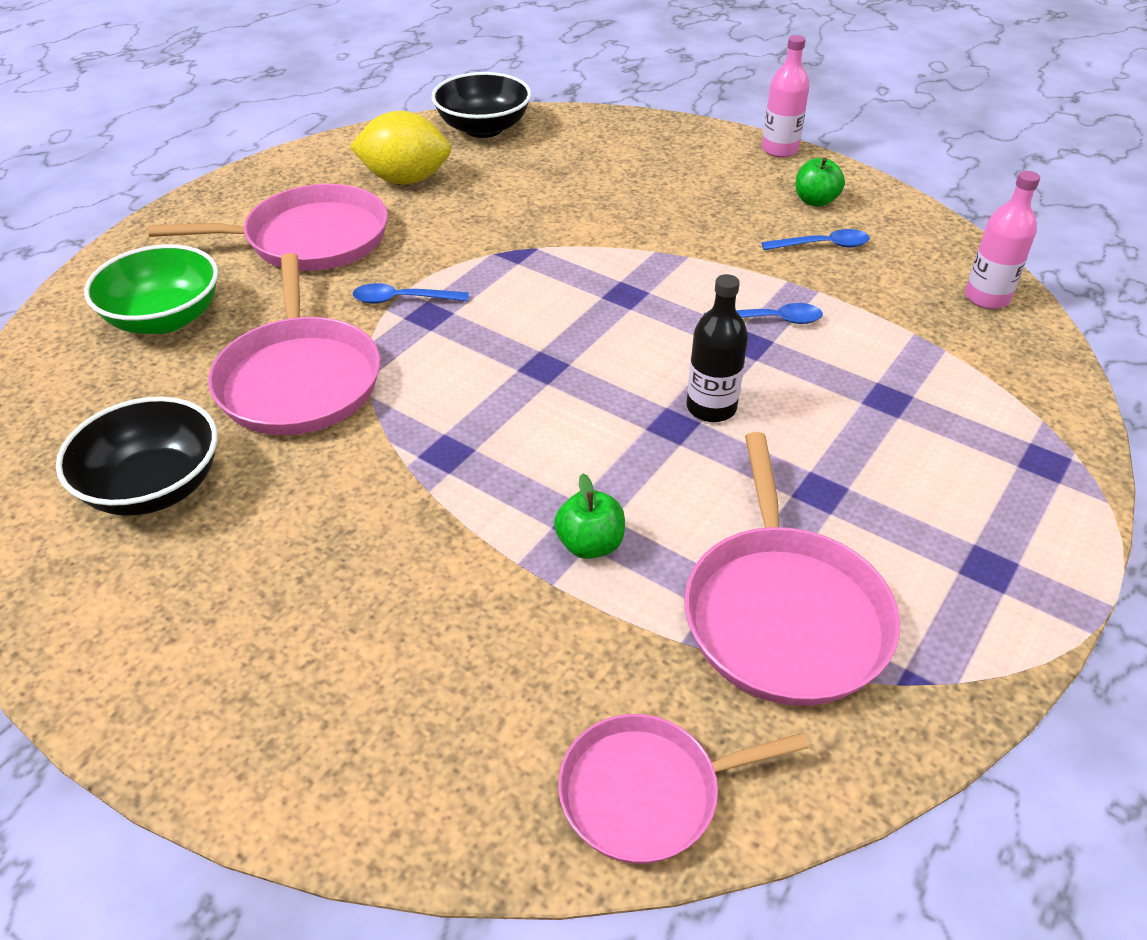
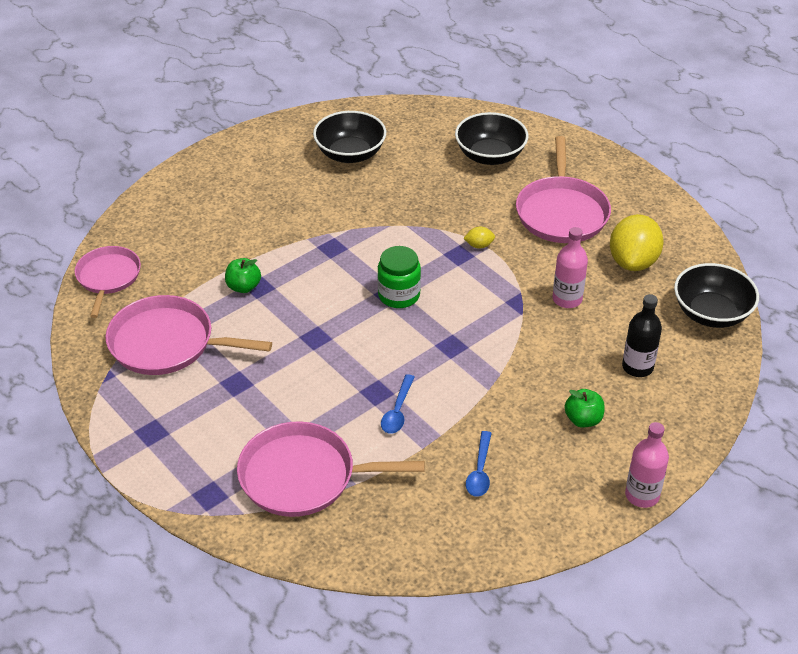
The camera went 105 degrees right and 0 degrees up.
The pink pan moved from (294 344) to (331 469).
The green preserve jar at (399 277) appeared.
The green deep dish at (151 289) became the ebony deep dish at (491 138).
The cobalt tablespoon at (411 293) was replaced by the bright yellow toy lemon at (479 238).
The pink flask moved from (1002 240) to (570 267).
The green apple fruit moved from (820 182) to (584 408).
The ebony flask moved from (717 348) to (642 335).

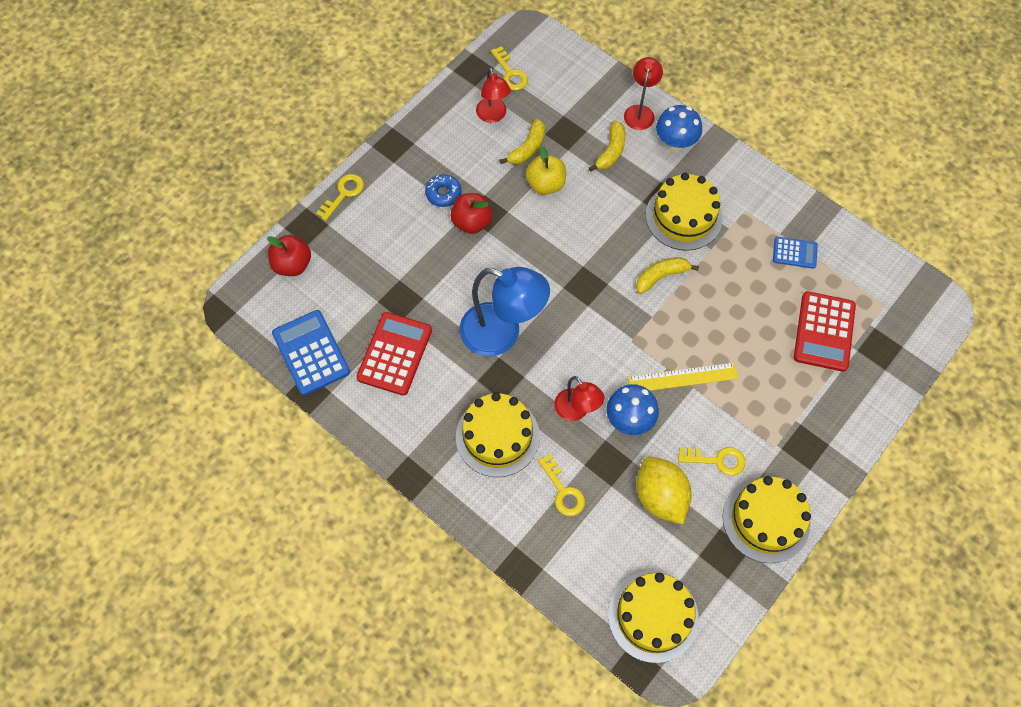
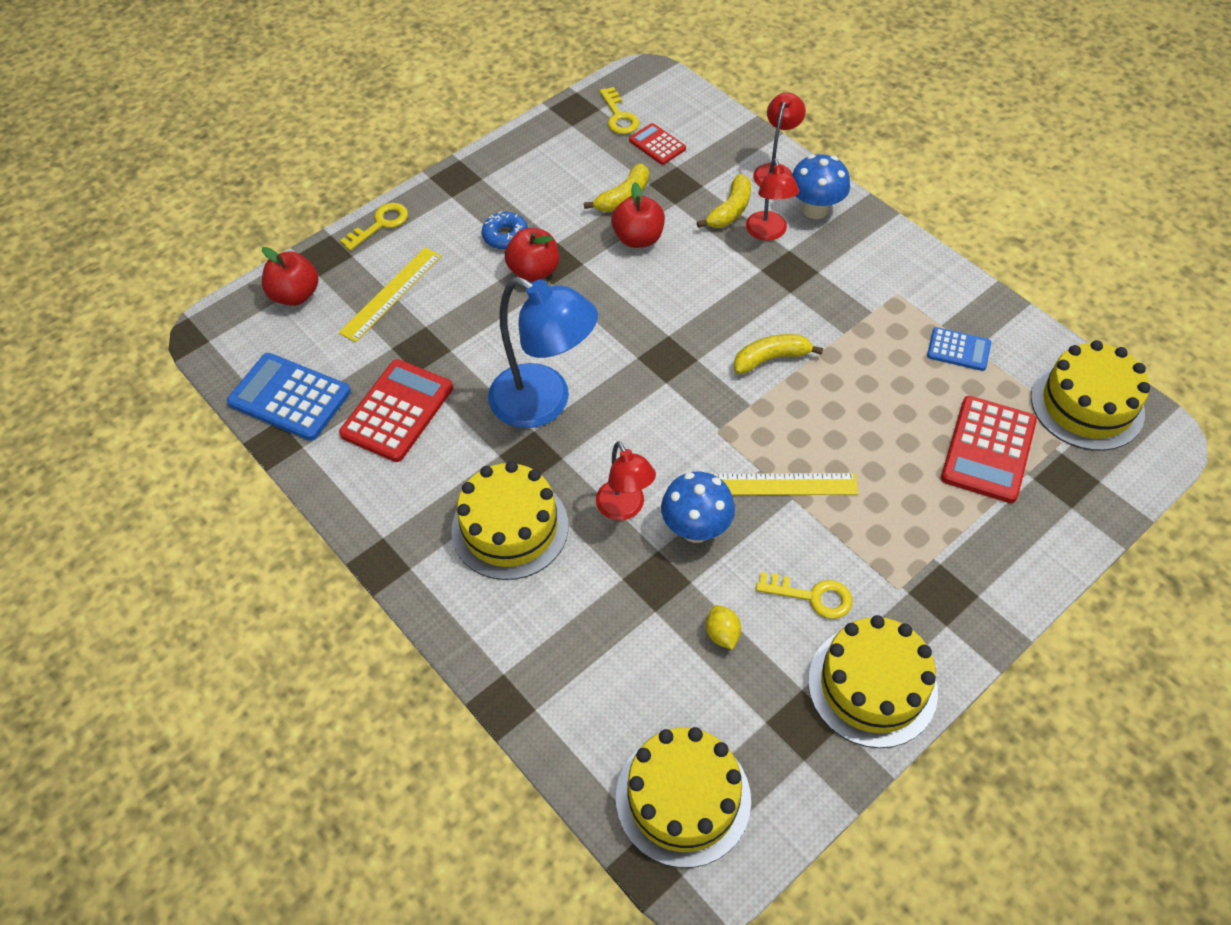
The camera went 10 degrees right and 10 degrees down.
The cobalt adding machine at (311 353) turned 45 degrees counterclockwise.
The bright yellow ruler at (390 294) appeared.
The bright yellow apple fruit at (545 170) became the red apple fruit at (638 215).
The red adding machine at (657 144) appeared.
The bright yellow toy lemon at (664 490) changed to 0.46 times the size.
The red reading lamp moved from (493 95) to (772 199).
The bright yellow cake moved from (684 212) to (1090 395).
The bright yellow key at (561 485) disappeared.

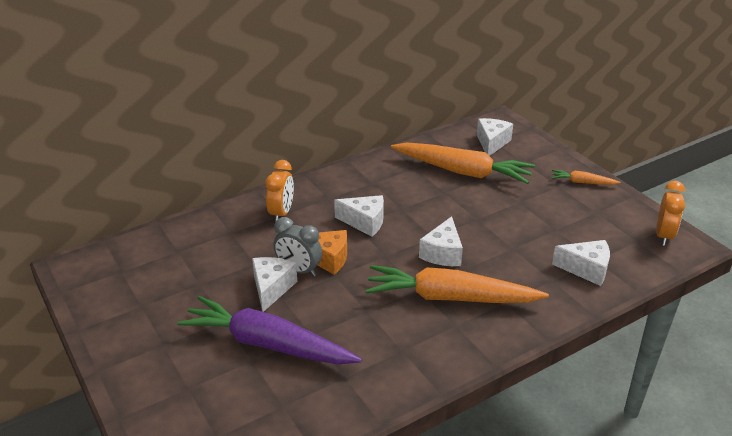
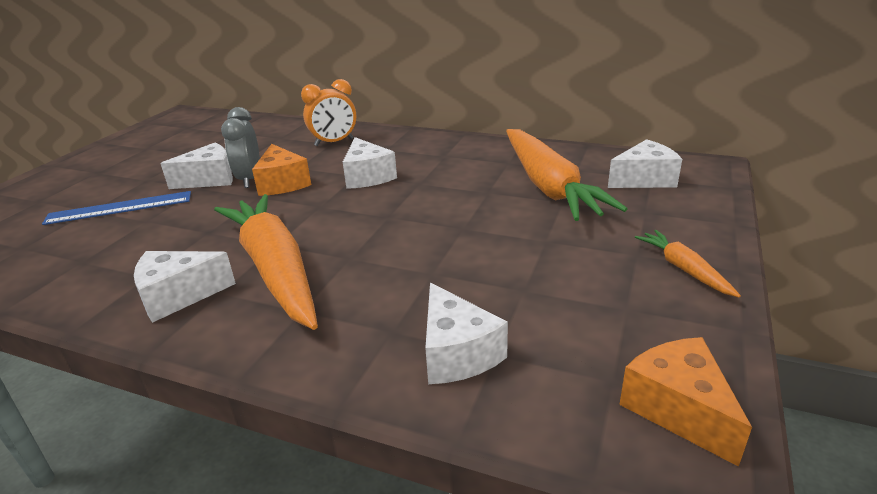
The camera went 55 degrees right and 5 degrees down.
The royal purple carrot at (269 330) was replaced by the cobalt ruler at (116 208).
The white cheese wedge moved from (441 241) to (185 287).
The orange bedside clock at (670 213) was replaced by the orange cheese wedge at (685 402).

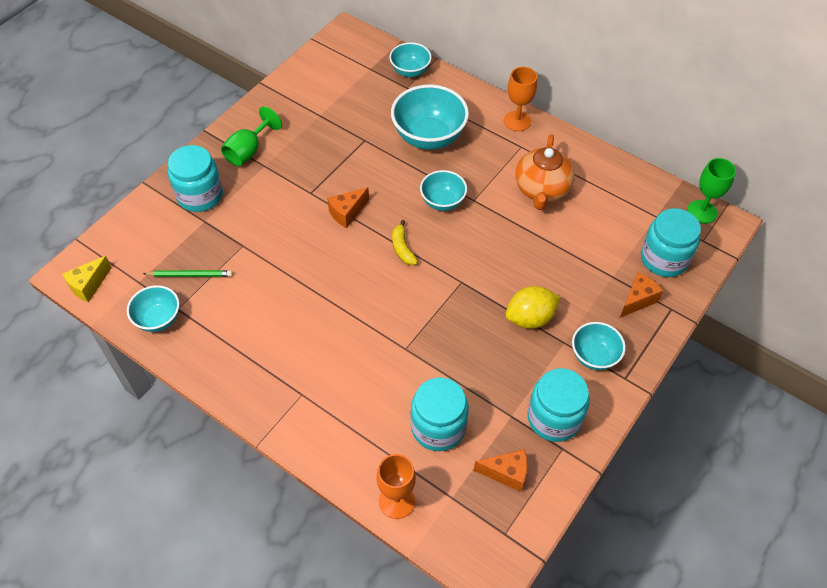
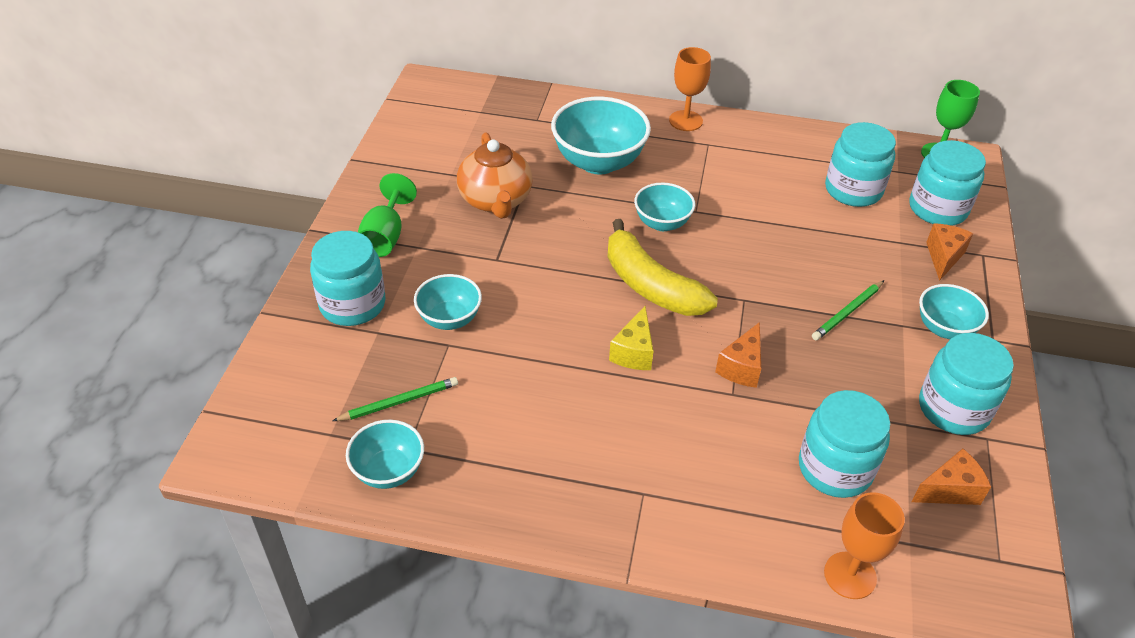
The camera went 25 degrees left and 10 degrees down.
The turquoise deep dish moved from (410 59) to (448 302).
The orange china teapot moved from (545 172) to (495 175).
The bright yellow toy banana at (405 242) changed to 2.05 times the size.
The bright yellow cheese wedge moved from (87 279) to (631 338).
The orange cheese wedge moved from (348 207) to (738 355).
The bright yellow toy lemon at (533 307) was replaced by the green lead pencil at (848 310).
The turquoise preserve jar at (860 164) appeared.

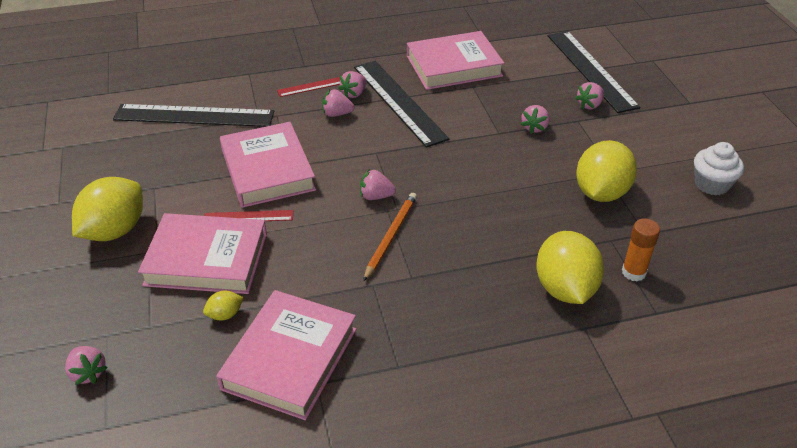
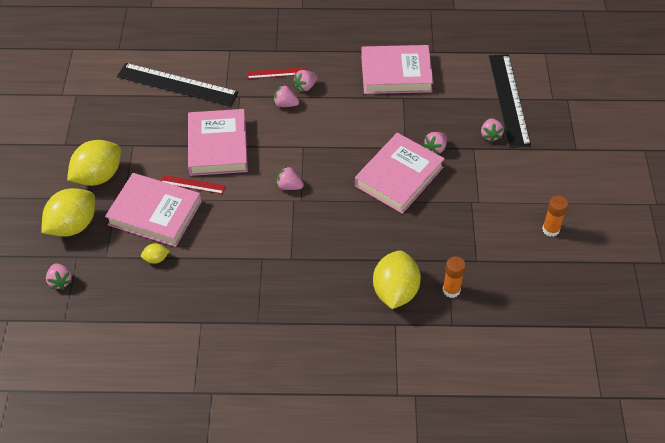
The camera went 15 degrees right and 10 degrees up.
The bright yellow toy lemon moved from (606 171) to (68 212).
The pink hardback moved from (286 355) to (400 173).
The pink strawberry at (589 95) turned 60 degrees counterclockwise.
The white fairy cake at (719 169) was replaced by the orange stick of glue at (555 216).
The ebony ruler at (401 104) disappeared.
The orange lead pencil at (390 237) disappeared.

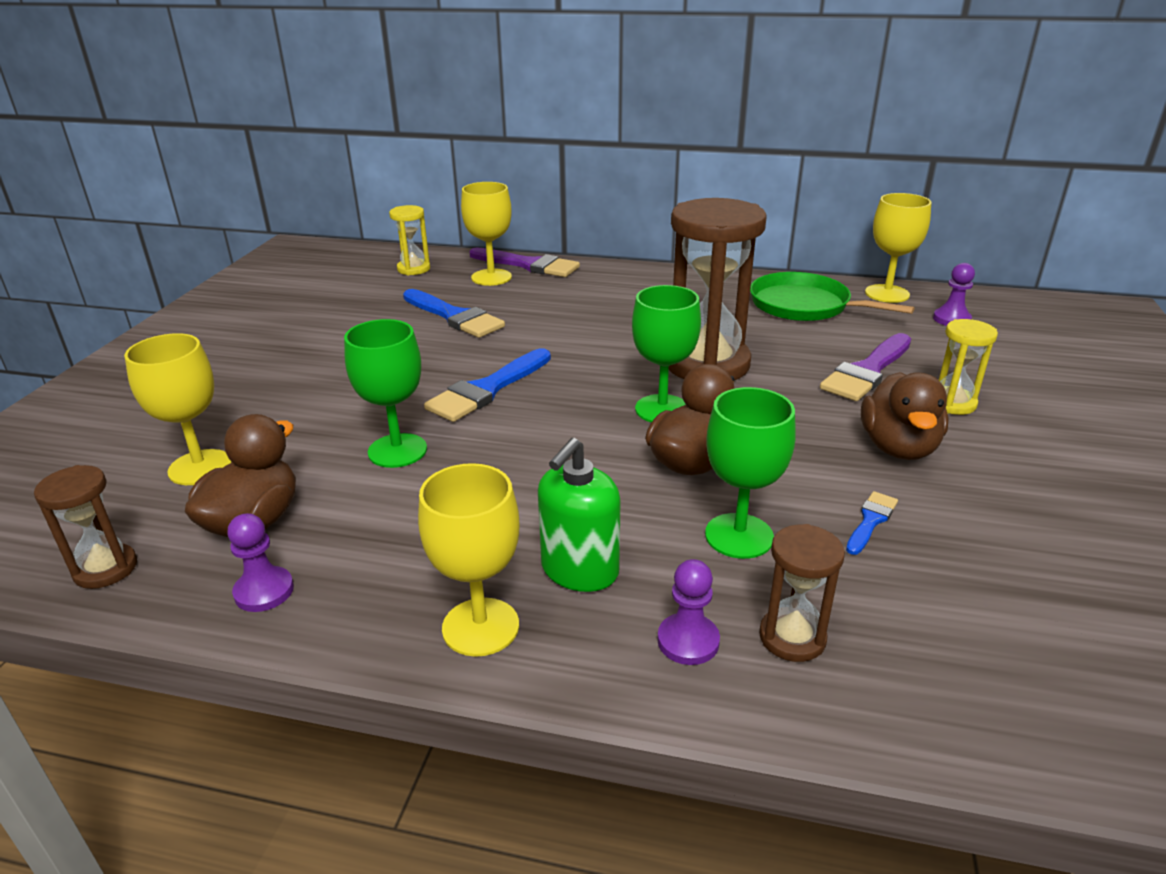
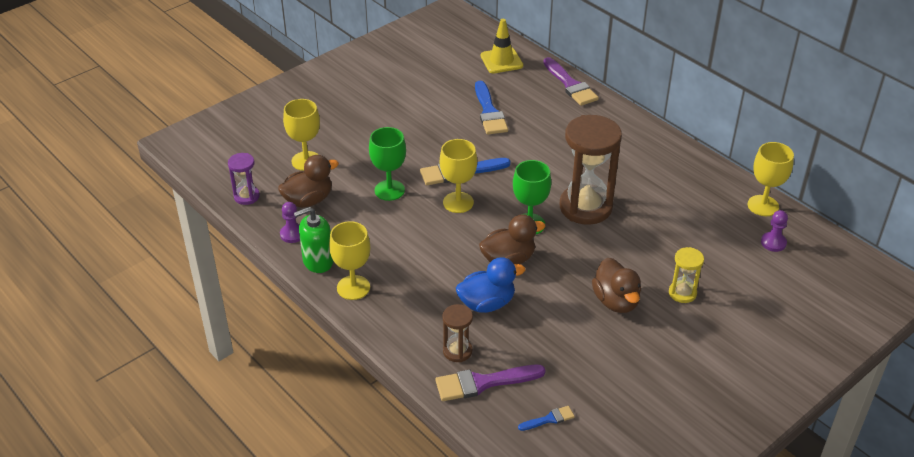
The camera went 35 degrees right and 10 degrees up.
The brown hourglass at (85 527) became the royal purple hourglass at (244 179).
The green pump bottle moved from (579 515) to (313 240).
The royal purple paintbrush moved from (865 367) to (490 383).
The bright yellow goblet moved from (486 234) to (458 176).
The green goblet at (750 473) was replaced by the cobalt toy duck at (490 285).
The bright yellow hourglass at (409 240) was replaced by the bright yellow traffic cone at (502 46).
The cobalt paintbrush moved from (872 523) to (546 418).
The brown toy duck at (905 416) turned 60 degrees counterclockwise.
The royal purple chess pawn at (689 612) disappeared.
The green pan at (832 296) disappeared.

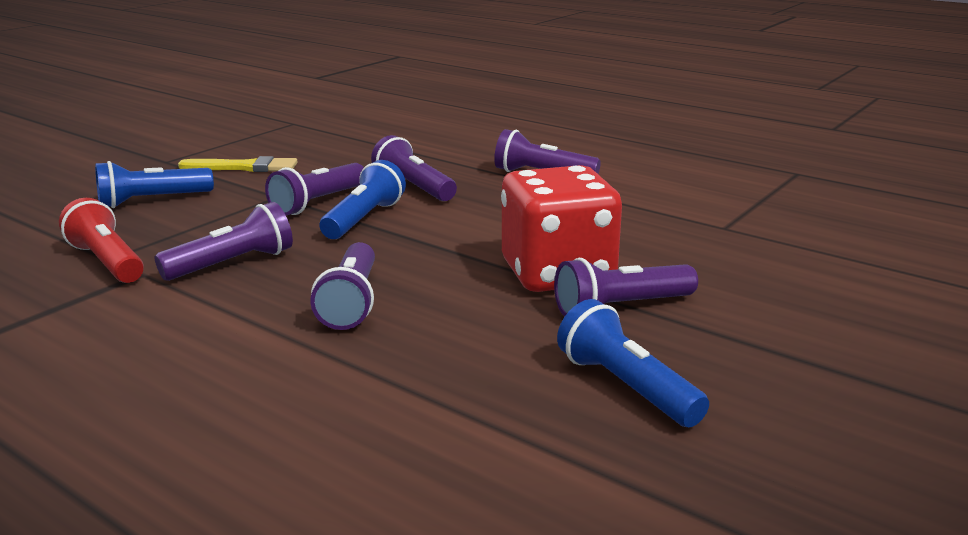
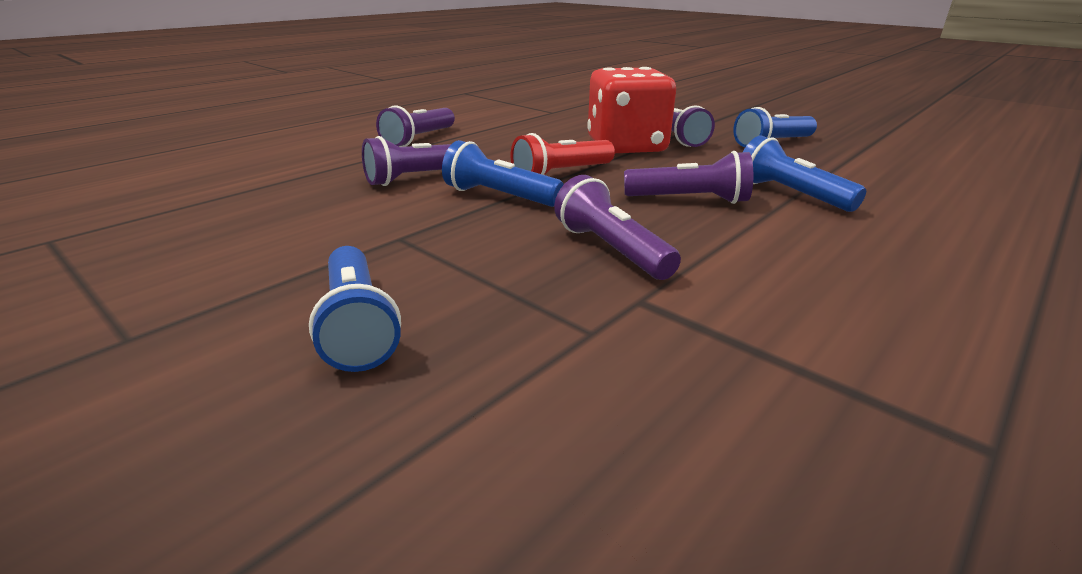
The camera went 85 degrees left and 5 degrees up.
The red pocket torch moved from (101 240) to (563 154).
The cobalt pocket torch at (804 173) appeared.
The bright yellow paintbrush at (237 164) disappeared.
The royal purple pocket torch at (314 189) disappeared.

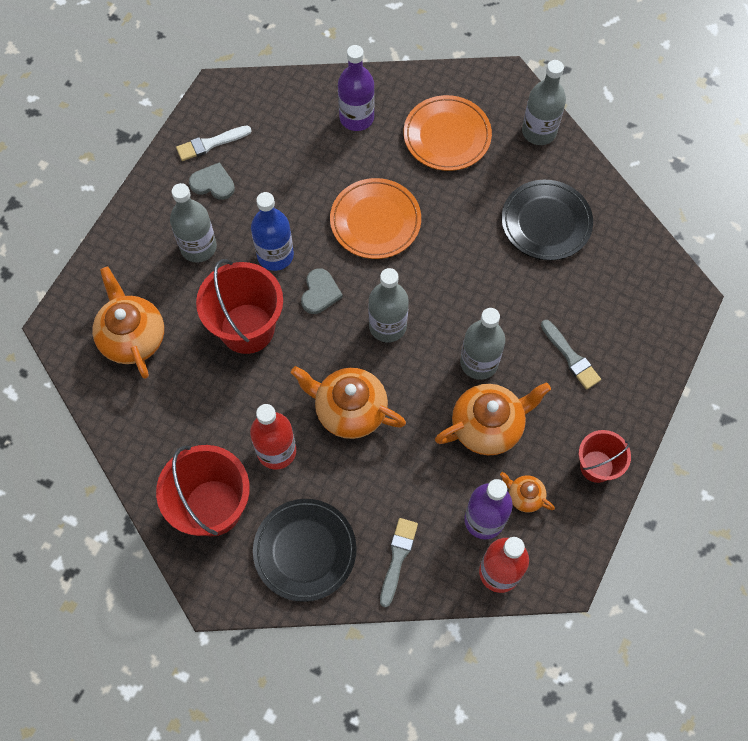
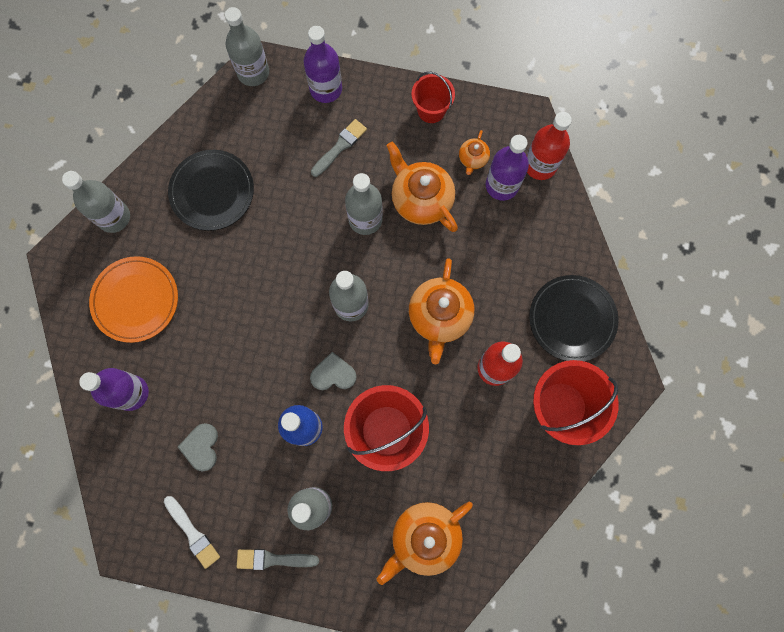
The camera went 105 degrees left and 10 degrees up.
The ash-grey heart moved from (212 181) to (198 447).
The ash-grey flask at (247 46) appeared.
The ash-grey paintbrush moved from (399 563) to (278 559).
The royal purple flask at (323 64) appeared.
The orange plate at (375 218) disappeared.

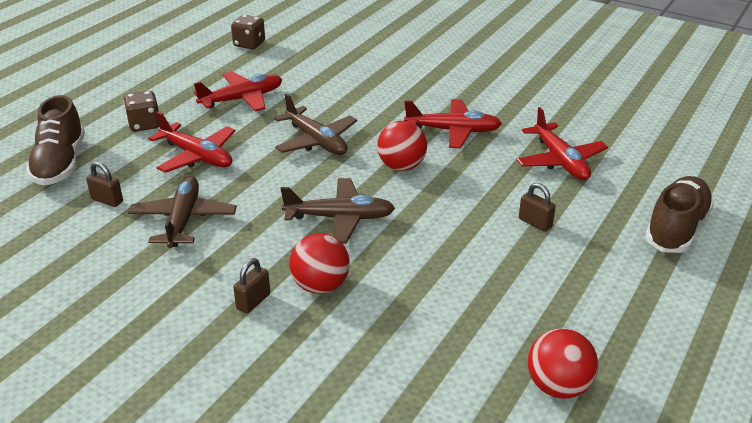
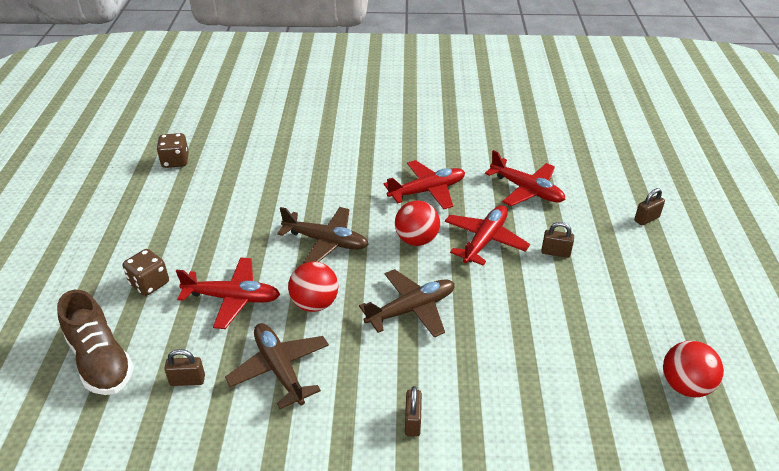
The camera went 30 degrees left and 5 degrees up.
The red ball moved from (319 263) to (313 287).
The red toy plane moved from (238 91) to (487 235).
The brown sneaker at (679 214) was replaced by the brown lock at (649 207).

